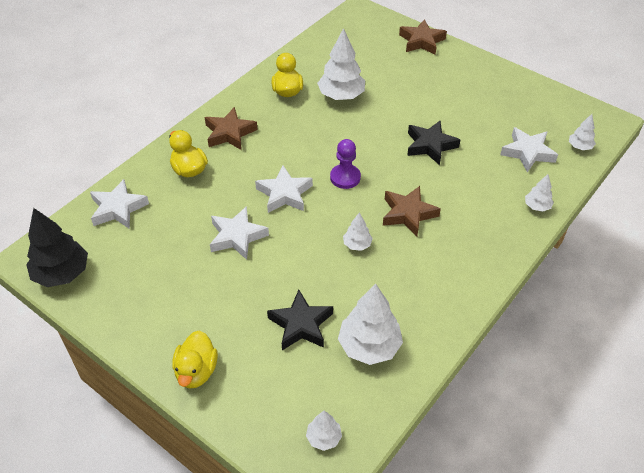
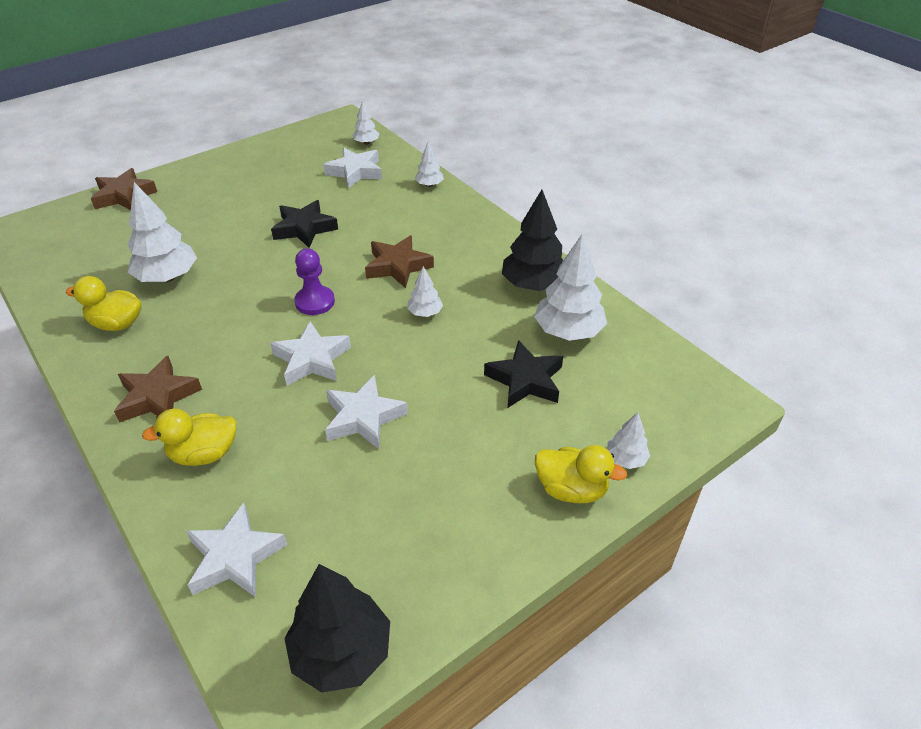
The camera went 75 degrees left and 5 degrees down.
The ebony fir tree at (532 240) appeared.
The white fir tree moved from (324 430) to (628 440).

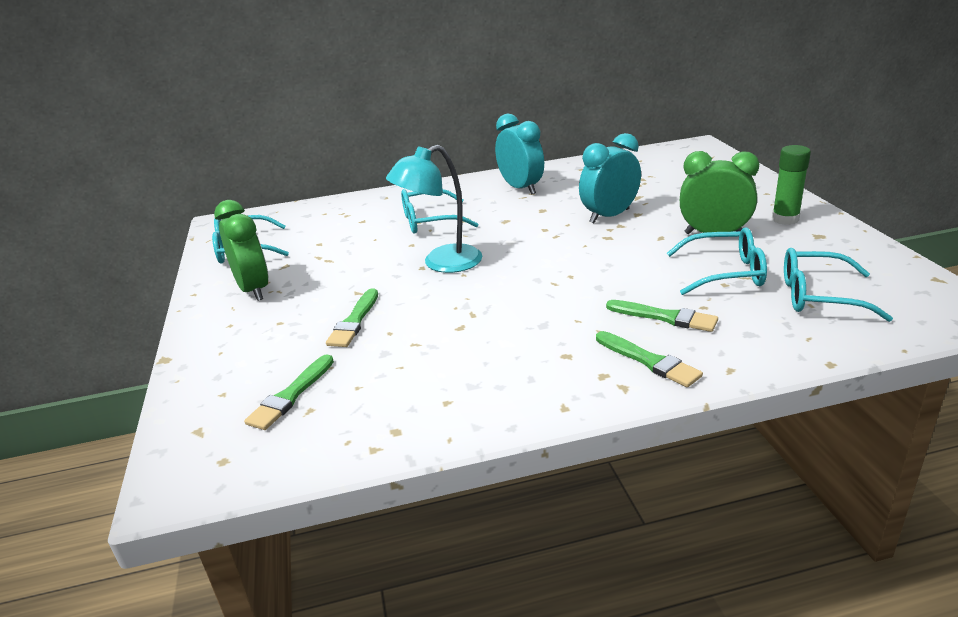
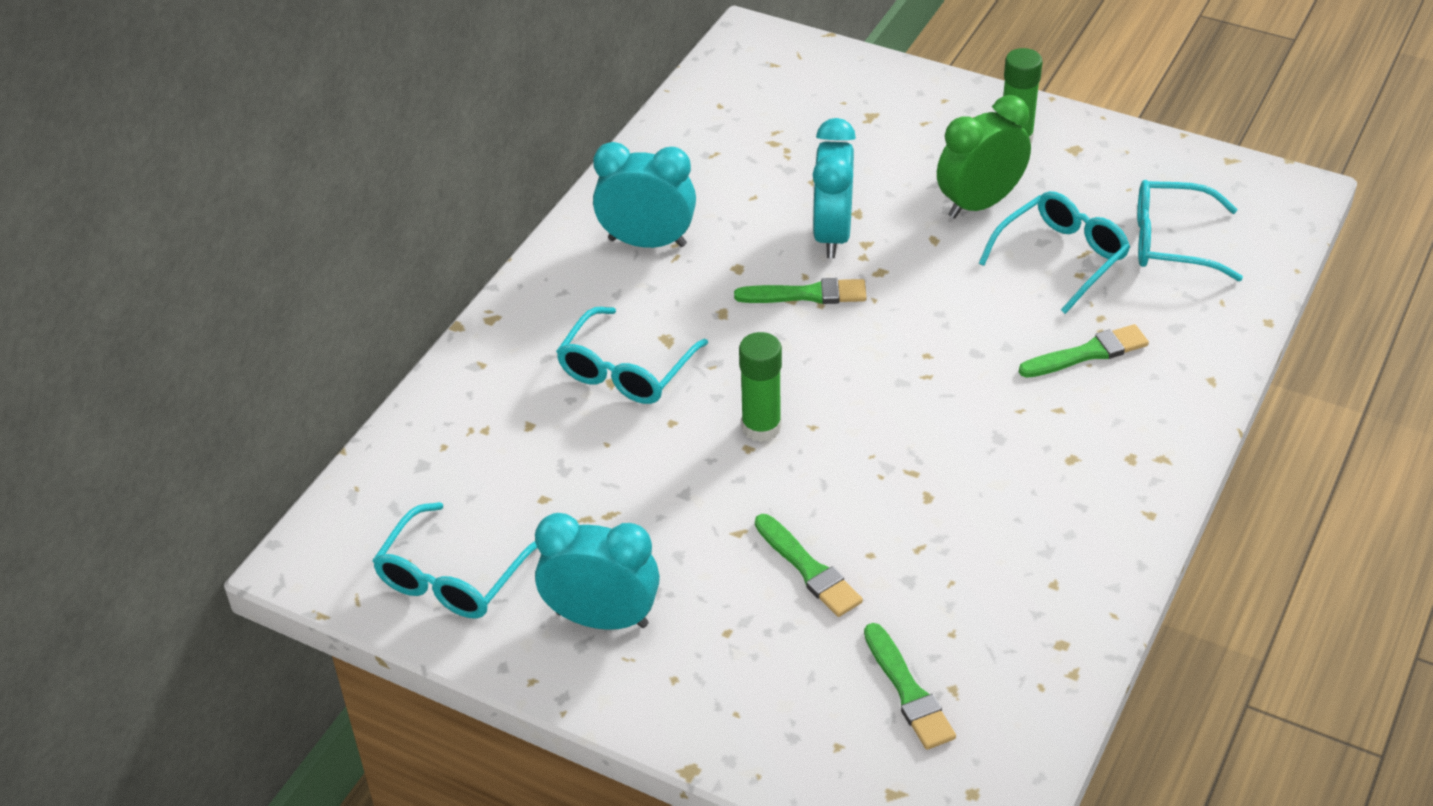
The camera went 50 degrees left and 15 degrees up.
The green bedside clock at (241 250) became the turquoise bedside clock at (597 571).
The green paintbrush moved from (649 359) to (800 291).
The turquoise reading lamp at (434 209) was replaced by the green stick of glue at (760 387).
The turquoise glasses at (838 285) turned 45 degrees clockwise.

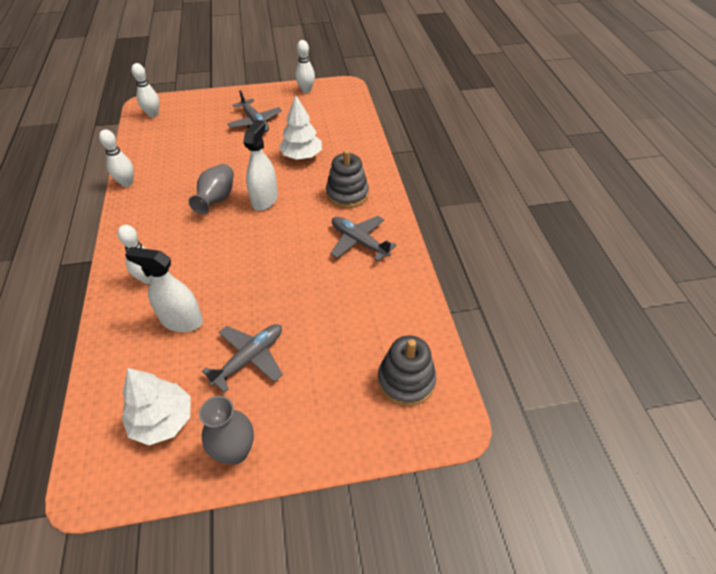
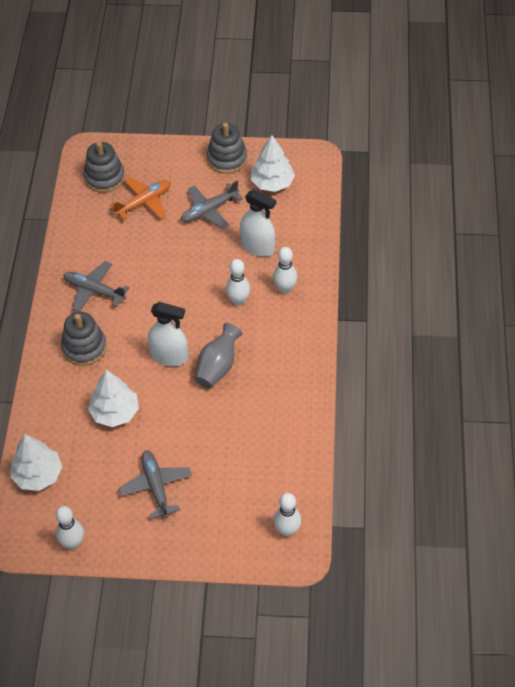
The camera went 165 degrees left and 5 degrees up.
The white fir tree at (36 462) appeared.
The ash-grey toy plane at (364 239) turned 150 degrees clockwise.
The orange toy plane at (140 198) appeared.
The white spray cleaner at (260 165) turned 105 degrees counterclockwise.
The ash-grey vase at (226 430) was replaced by the ash-grey ring stacker at (227 148).
The white tenpin moved from (116 158) to (238 282).

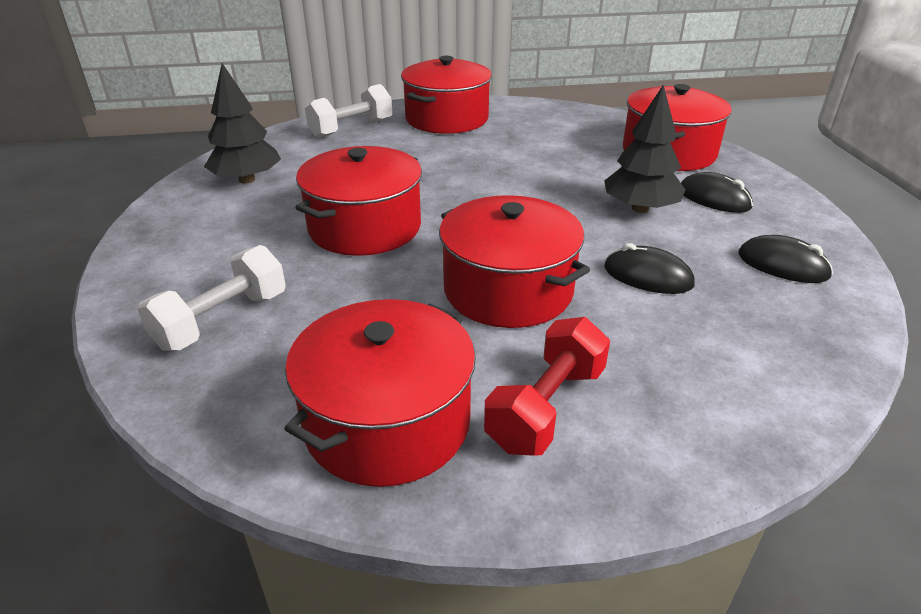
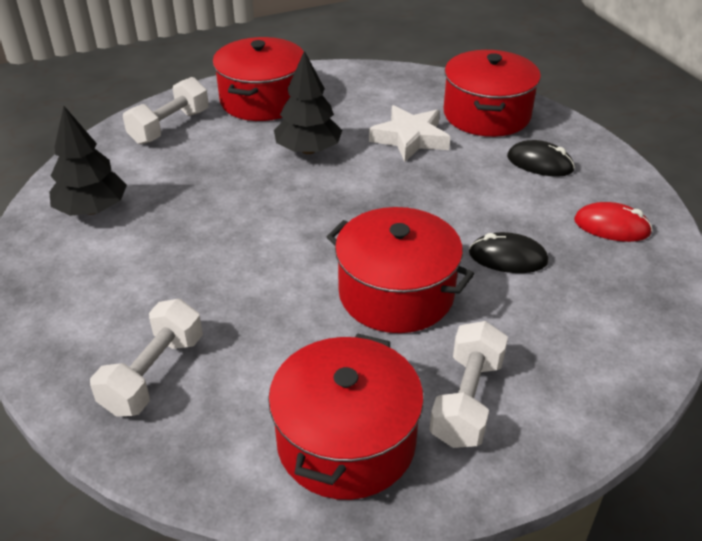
The camera went 15 degrees left and 5 degrees up.
The ebony fir tree moved from (644 148) to (308 102).
The white five-pointed star at (409 133) appeared.
The red free weight at (547 386) became the white free weight at (468 384).
The ebony PC mouse at (785 259) became the red PC mouse at (613 222).
The red cooking pot at (358 201) disappeared.

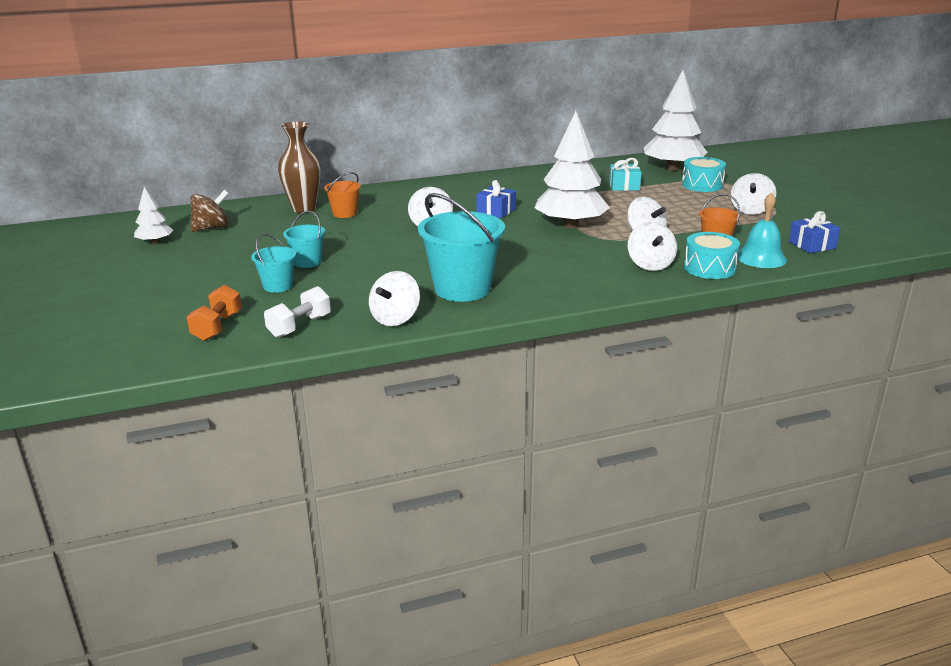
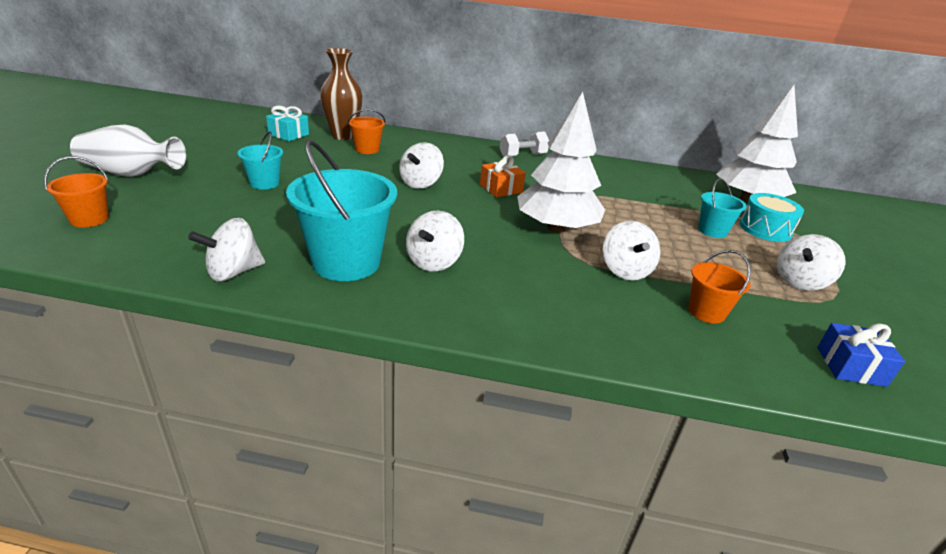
The camera went 25 degrees right and 5 degrees up.
The orange free weight at (214 313) was replaced by the orange pail at (76 192).
The white vase at (128 150) appeared.
The turquoise present moved from (625 174) to (287 123).
The white toy top moved from (652 246) to (435 241).
The cobalt present at (496 199) became the orange present at (503 176).
The white free weight moved from (297 312) to (524 144).
The turquoise pail moved from (273 263) to (722 208).
The white fir tree at (153 215) disappeared.
The brown toy top at (209 211) disappeared.
The turquoise drum at (712 255) disappeared.
The turquoise school bell at (762 230) disappeared.

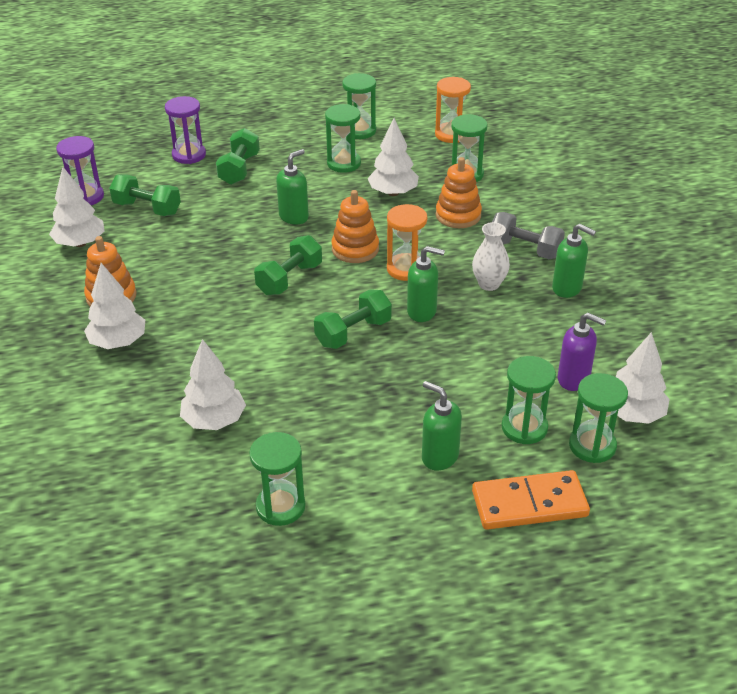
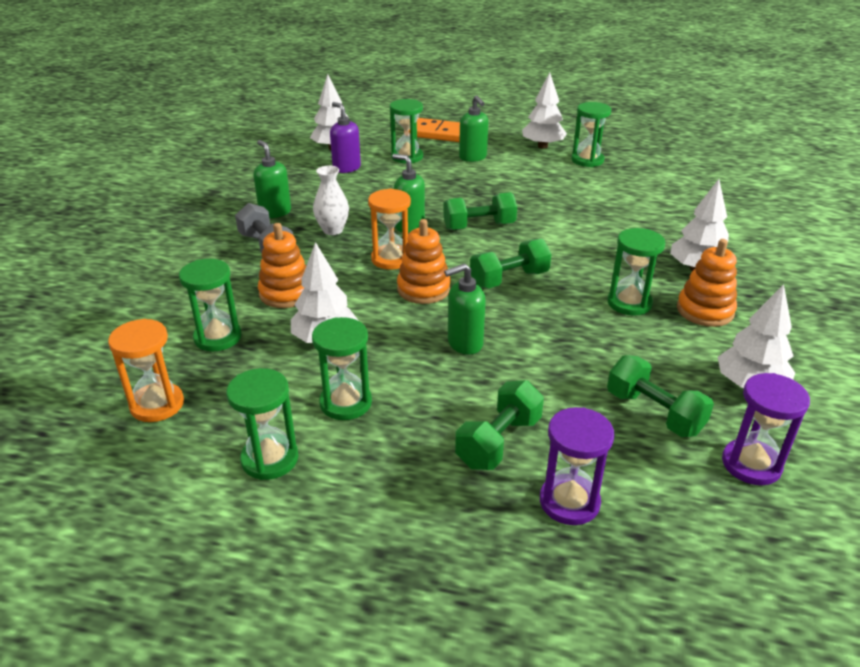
The camera went 155 degrees left and 5 degrees down.
The white fir tree moved from (213 384) to (544 110).
The green hourglass moved from (598 418) to (636 272).

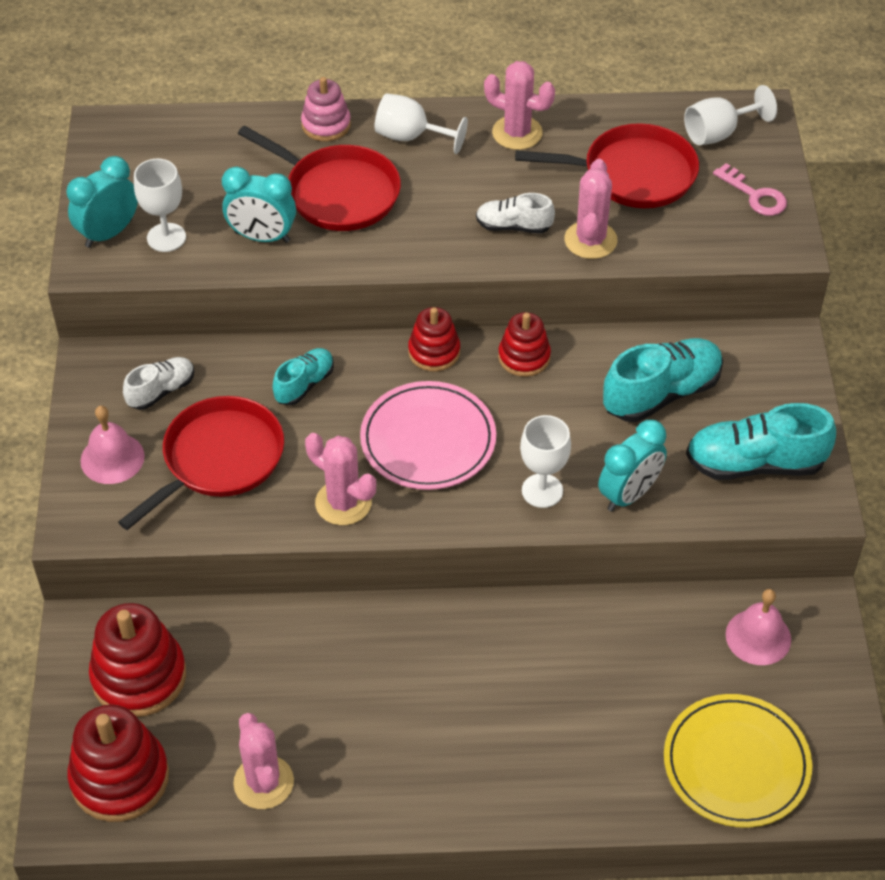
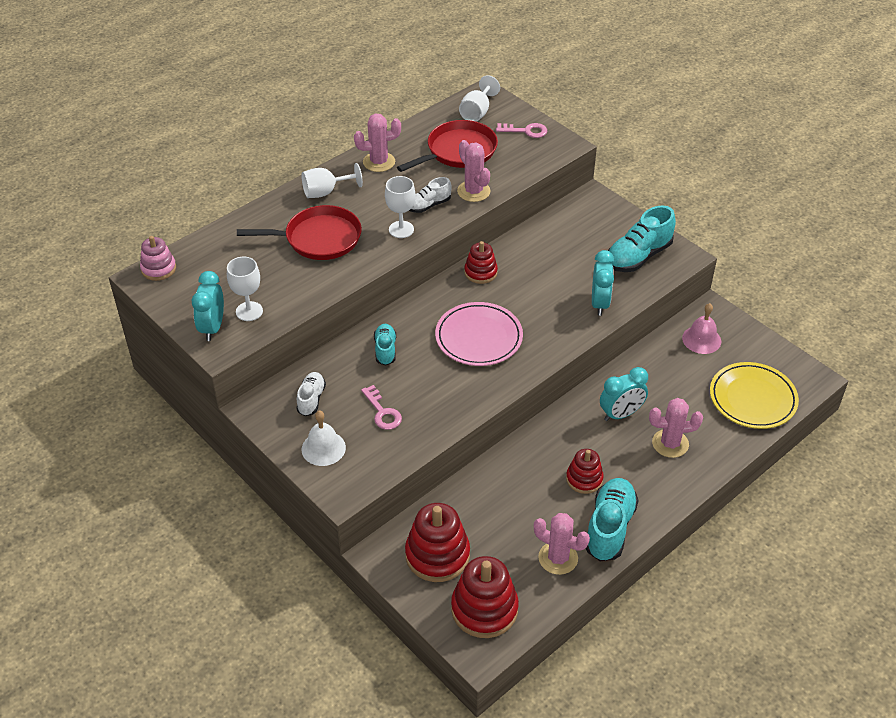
The camera went 40 degrees left and 5 degrees down.
The pink ring stacker moved from (326 109) to (158 258).
The pink school bell at (112 445) became the white school bell at (323 438).
The red pan at (201 463) was replaced by the pink key at (381 407).
The white goblet moved from (545 461) to (400 207).
The red ring stacker moved from (434 339) to (585 471).
The turquoise sneaker moved from (663 380) to (612 519).
The turquoise bedside clock moved from (259 204) to (624 394).
The pink cactus moved from (340 479) to (676 428).

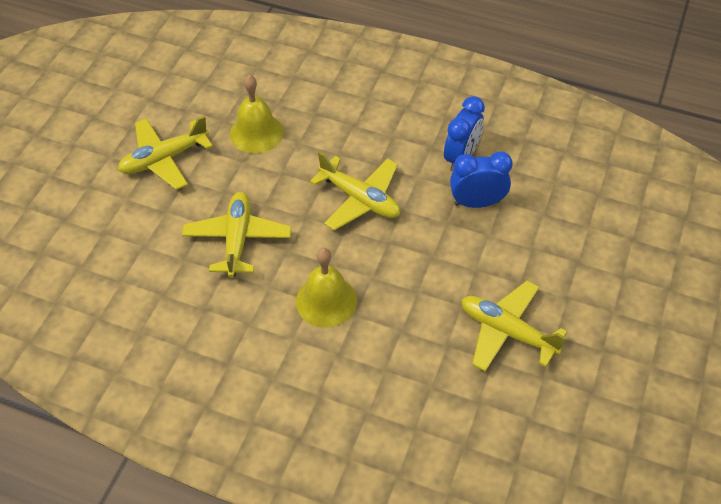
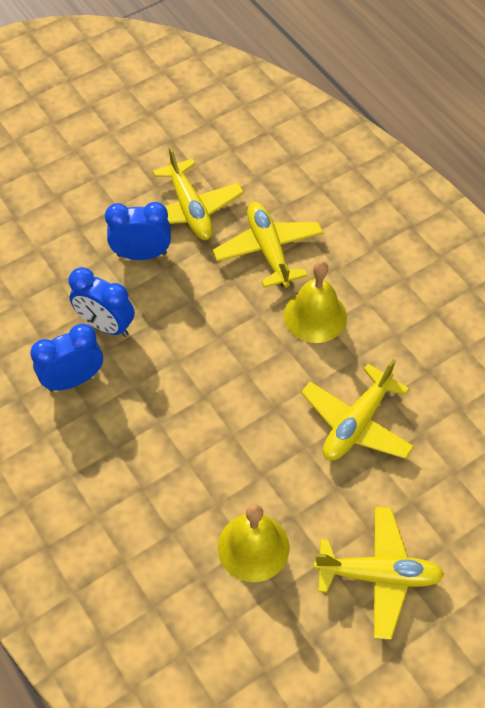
The camera went 145 degrees left and 5 degrees up.
The cobalt bedside clock at (138 231) appeared.
The bright yellow toy plane moved from (355 191) to (268 245).

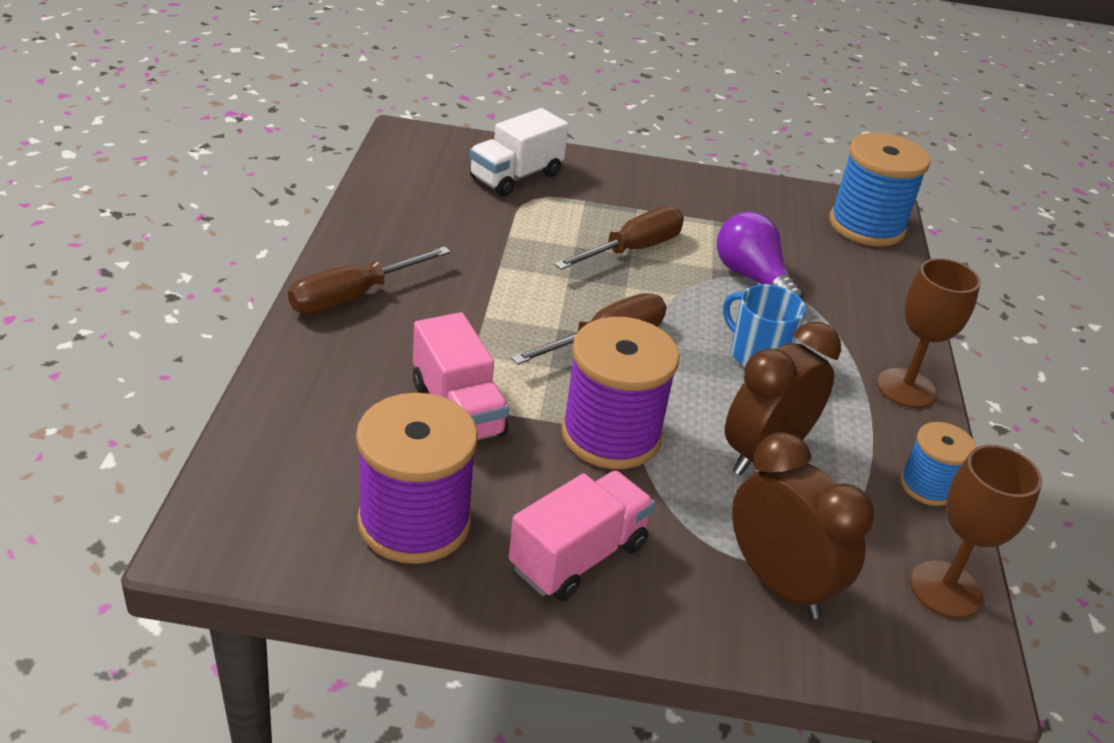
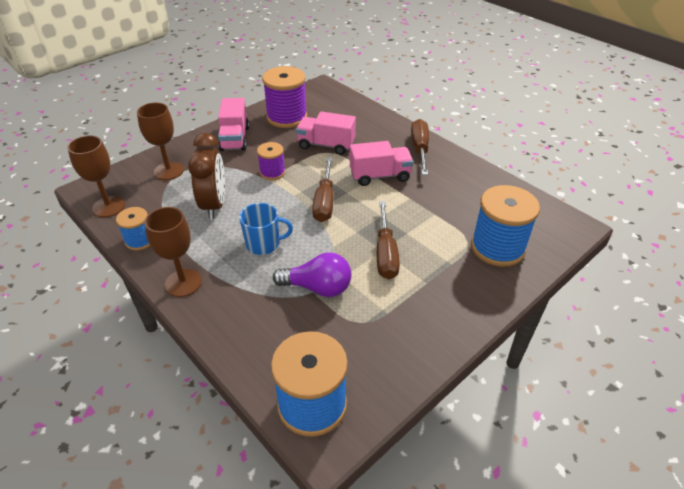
The camera went 135 degrees right and 5 degrees up.
The brown bedside clock at (803 525) was replaced by the brown goblet at (160 141).
The royal purple spool at (620 393) changed to 0.55 times the size.
The pink toy truck at (381 163) appeared.
The white toy truck at (519 152) was replaced by the cobalt spool at (505 226).

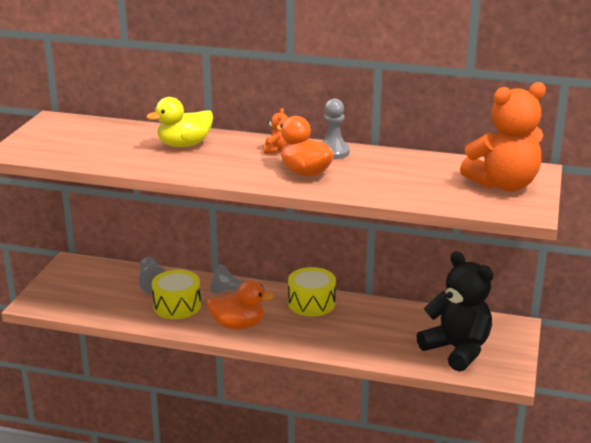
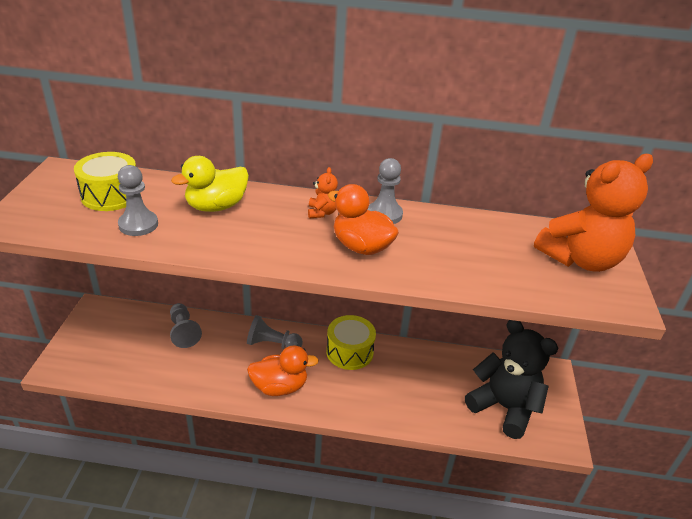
The camera went 10 degrees left and 10 degrees up.
The bright yellow drum moved from (176 294) to (105 181).
The ash-grey chess pawn at (138 200) appeared.

